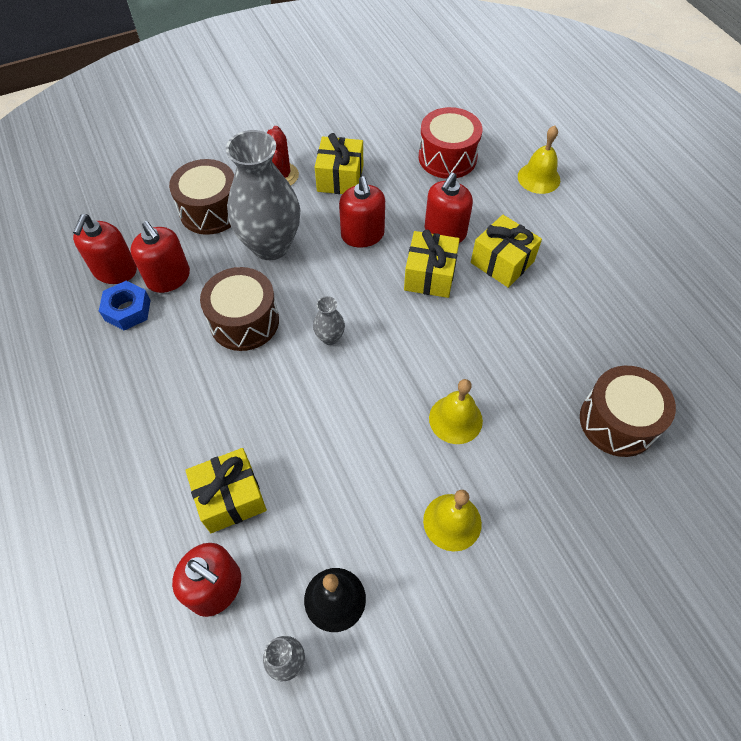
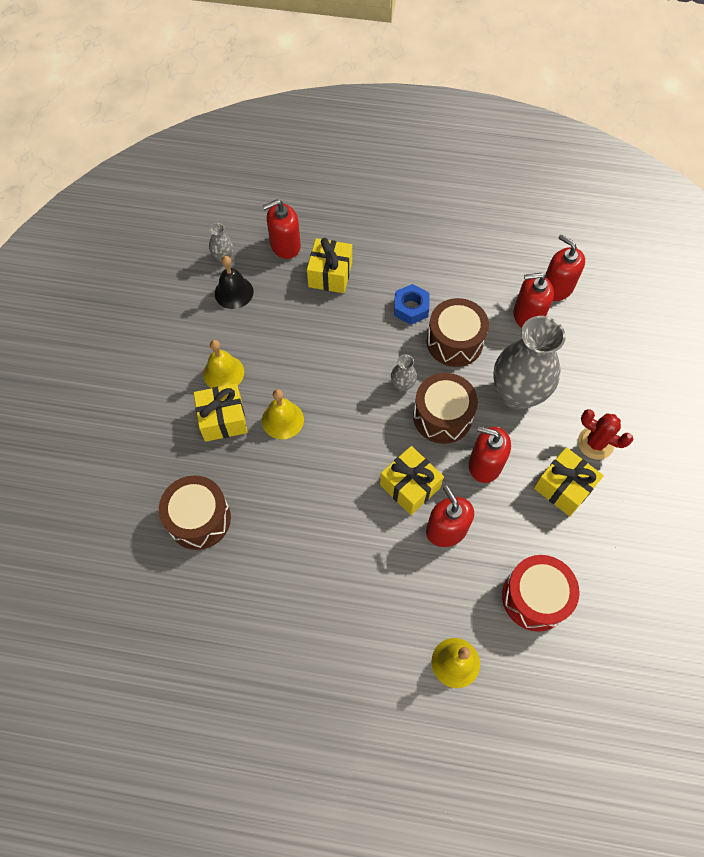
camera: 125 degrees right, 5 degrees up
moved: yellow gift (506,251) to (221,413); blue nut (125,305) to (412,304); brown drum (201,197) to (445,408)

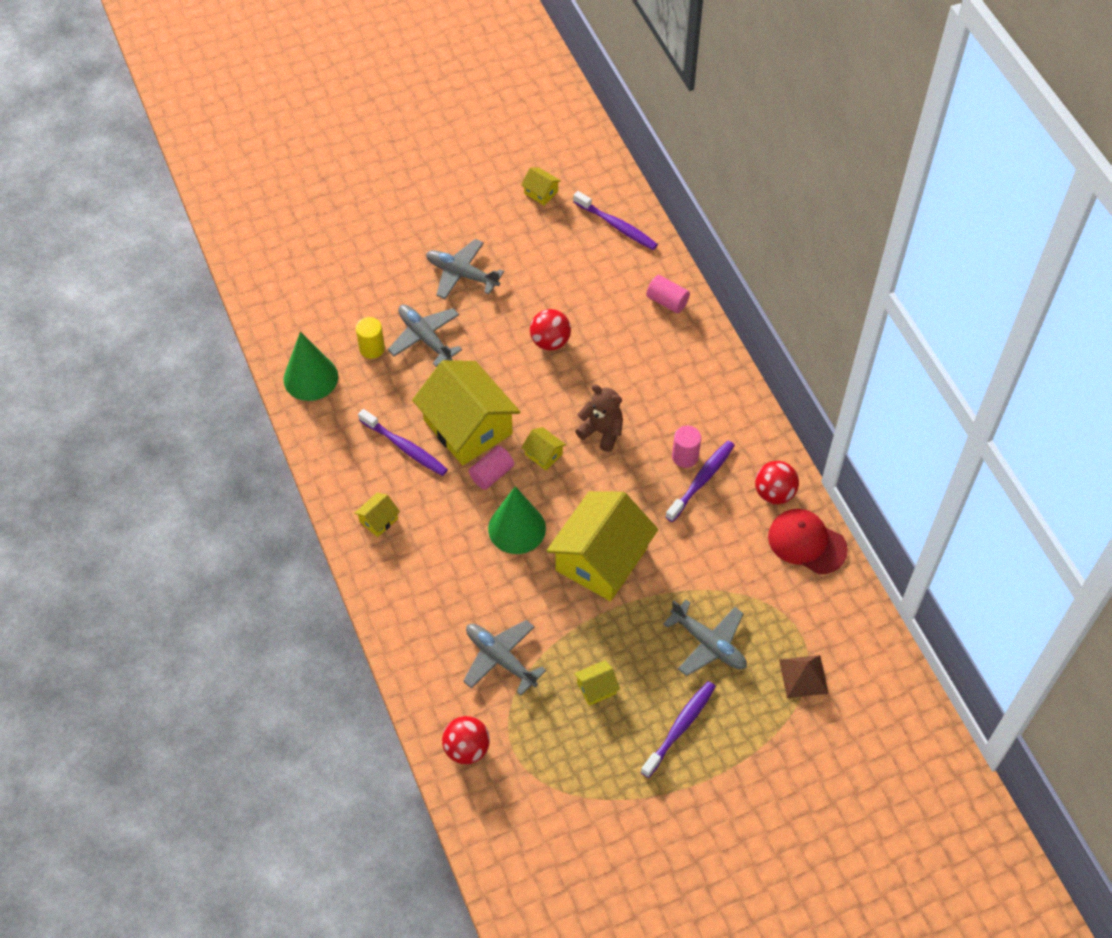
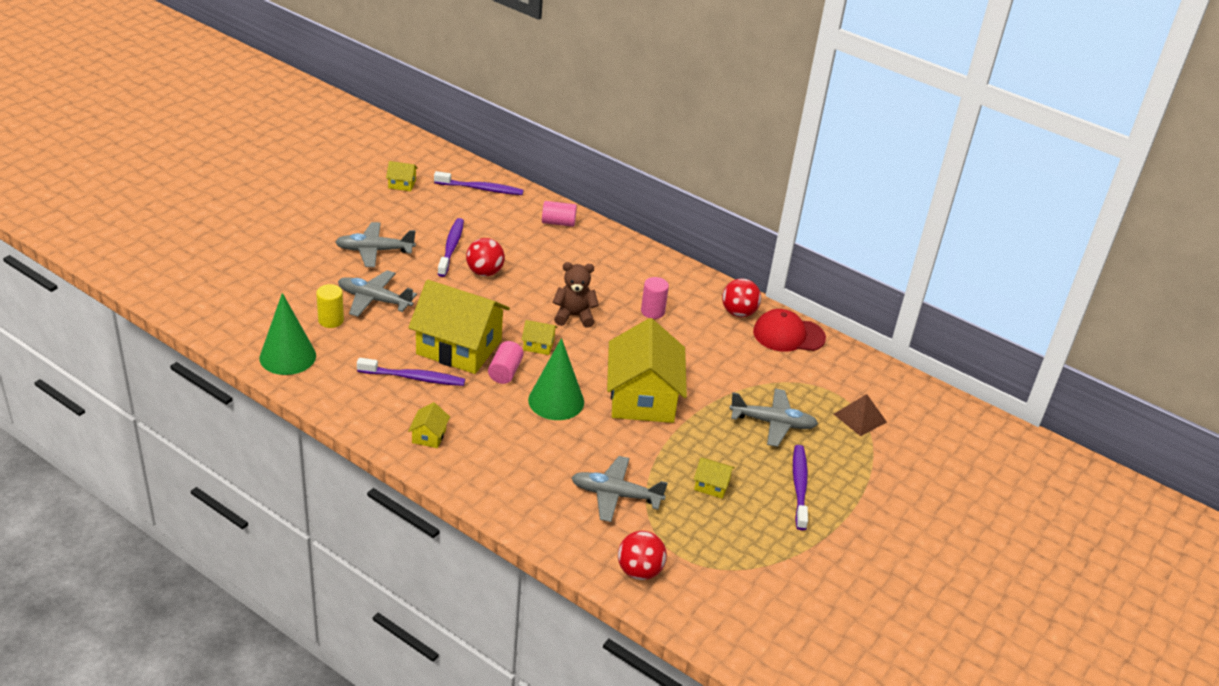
camera: 35 degrees left, 20 degrees down
moved: purple toothbrush (700,481) to (451,247)
turned: yellow house (597,683) = (714,478) 75 degrees clockwise

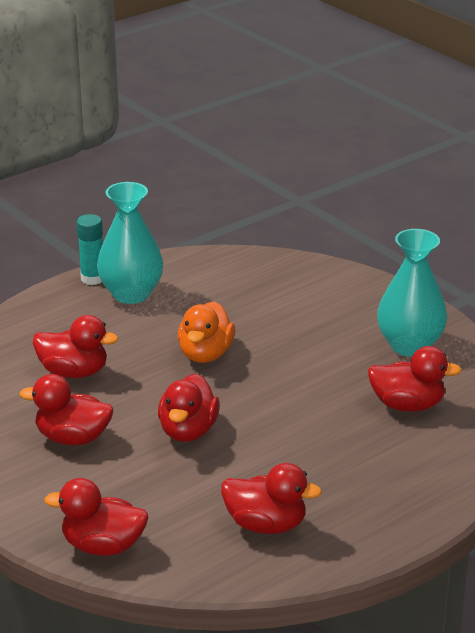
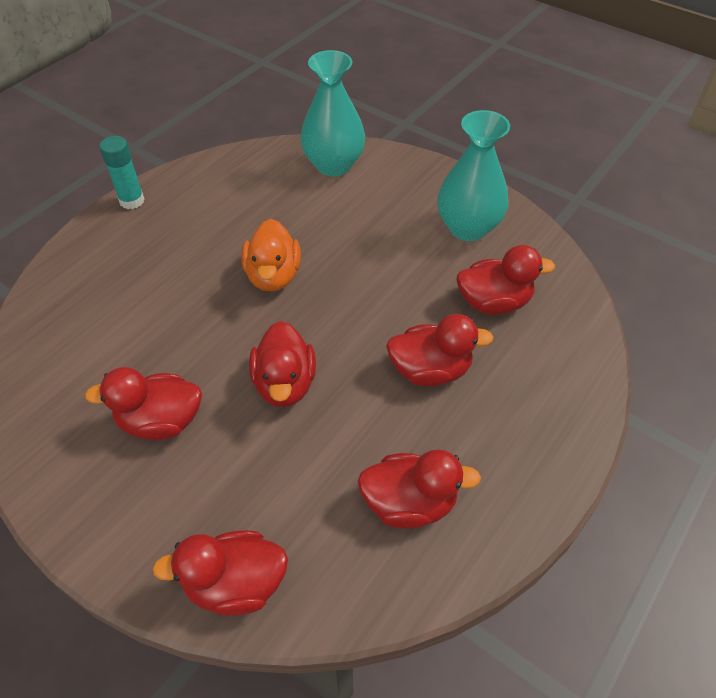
camera: 15 degrees left, 20 degrees up
moved: turquoise vase (130,243) to (332,113); red duck (75,346) to (440,350)

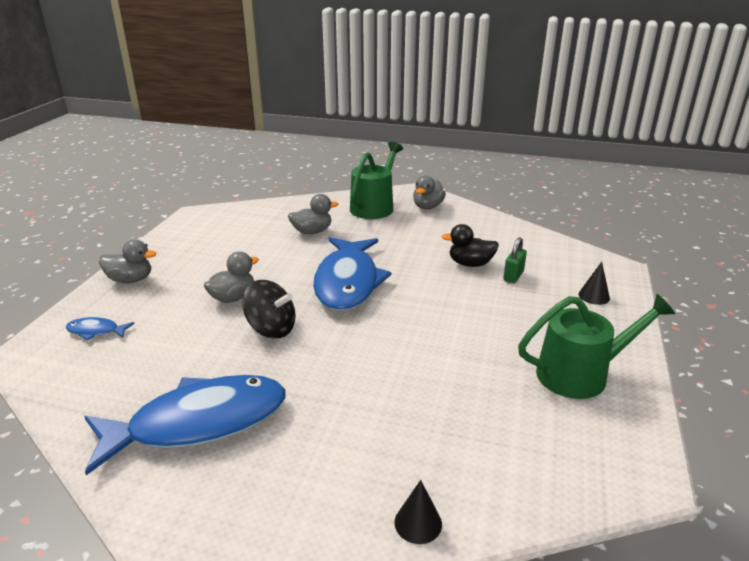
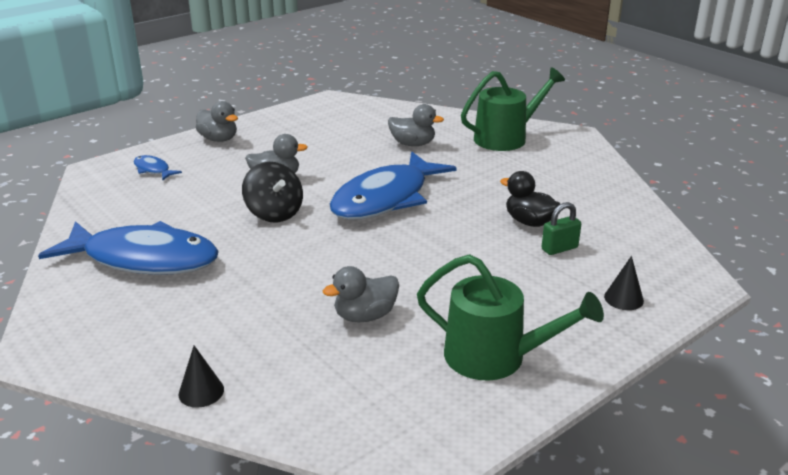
camera: 35 degrees right, 0 degrees up
moved: grey duck (429,192) to (361,294)

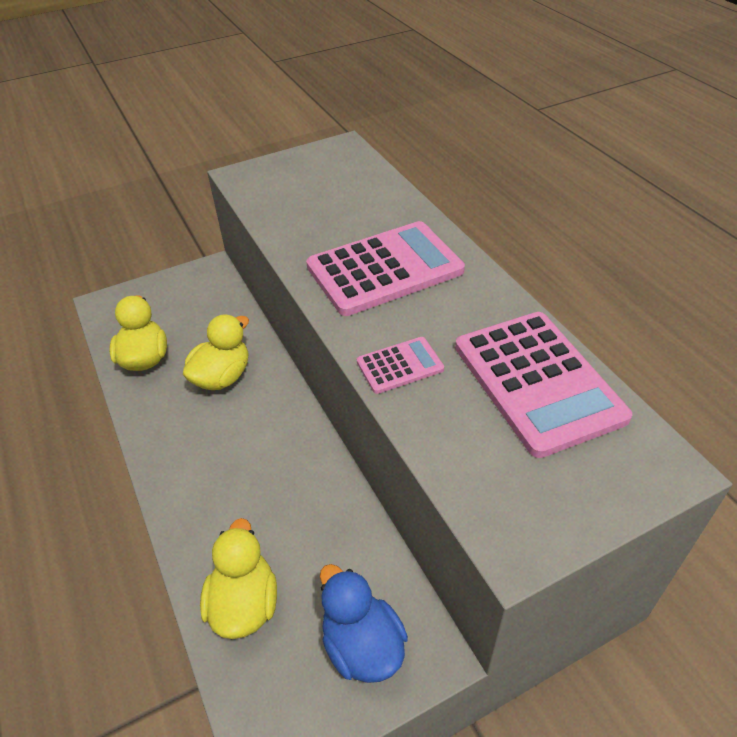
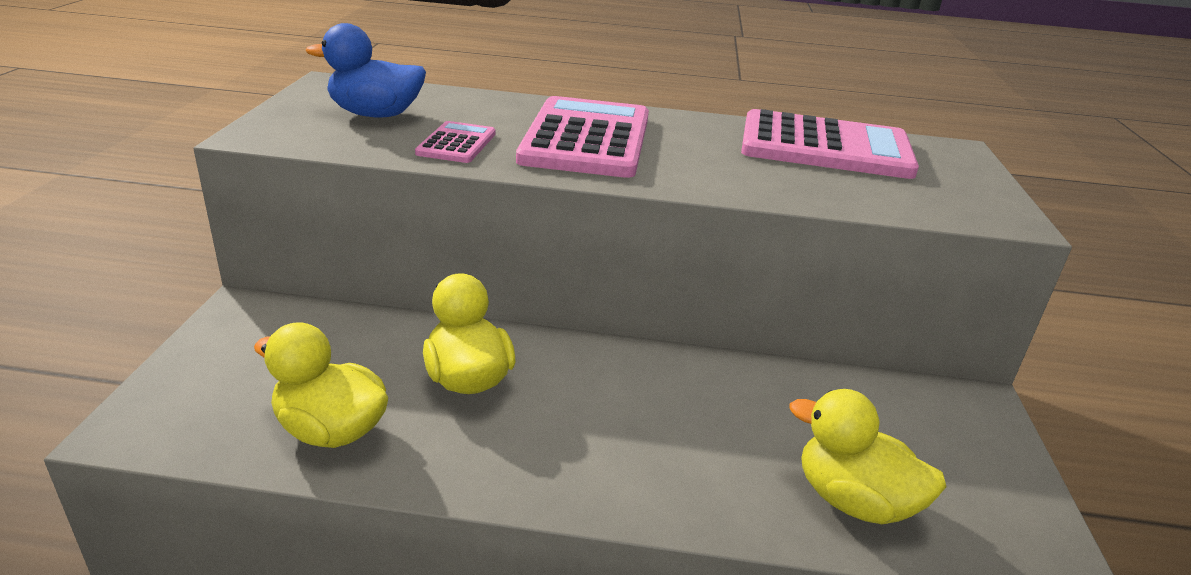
camera: 60 degrees left, 15 degrees down
moved: blue duck (364,623) to (366,70); pink calculator (400,365) to (455,142)

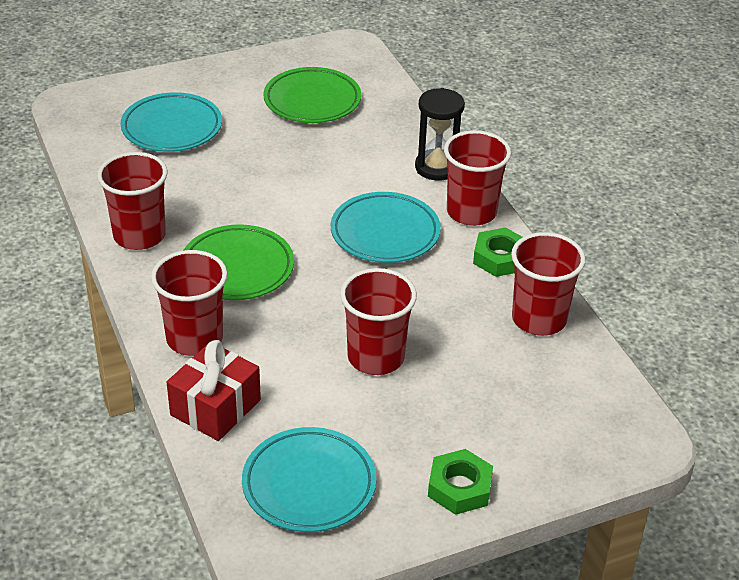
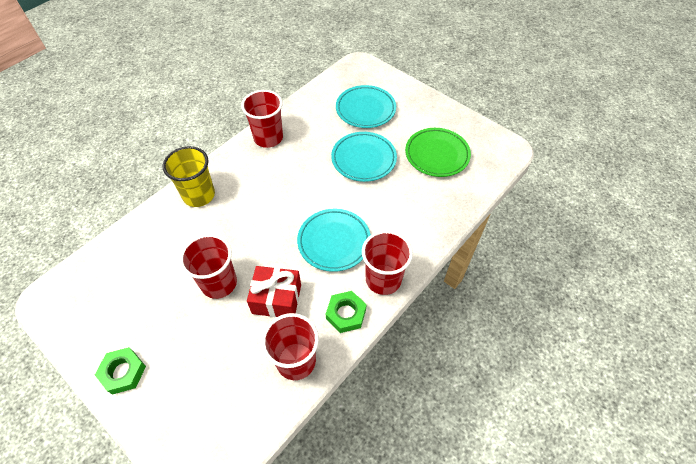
camera: 65 degrees right, 15 degrees up
removed: green plate (238,262); black hourglass (440,134)
moved: red gift (214,390) to (274,291); turquoise plate (309,479) to (364,157)
recoloured: red cup (189,303) to yellow cup (189,176)

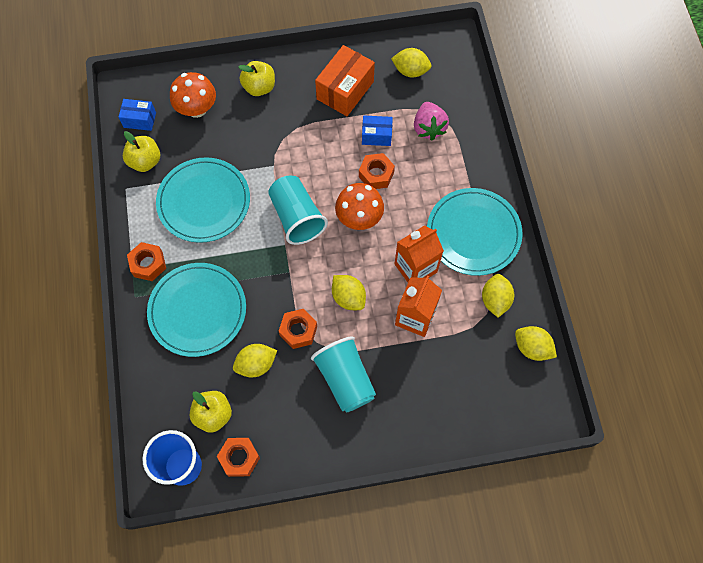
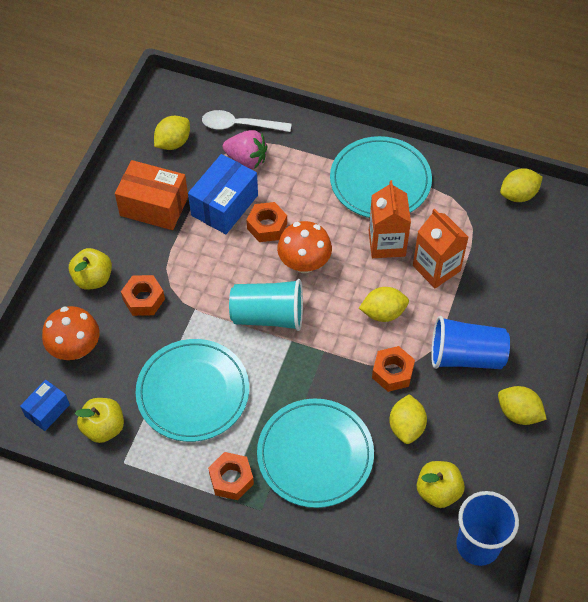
camera: 60 degrees left, 10 degrees down
added: white spoon (247,121)
moved: orange nut (238,457) to (143,295); yellow lemon (498,296) to (522,405)
recoloured: turquoise cup (343,374) to blue cup (470,342)
turned: orange box (345,80) = (151,195) 45 degrees counterclockwise
resized: blue box (377,131) = (223,194) x1.73

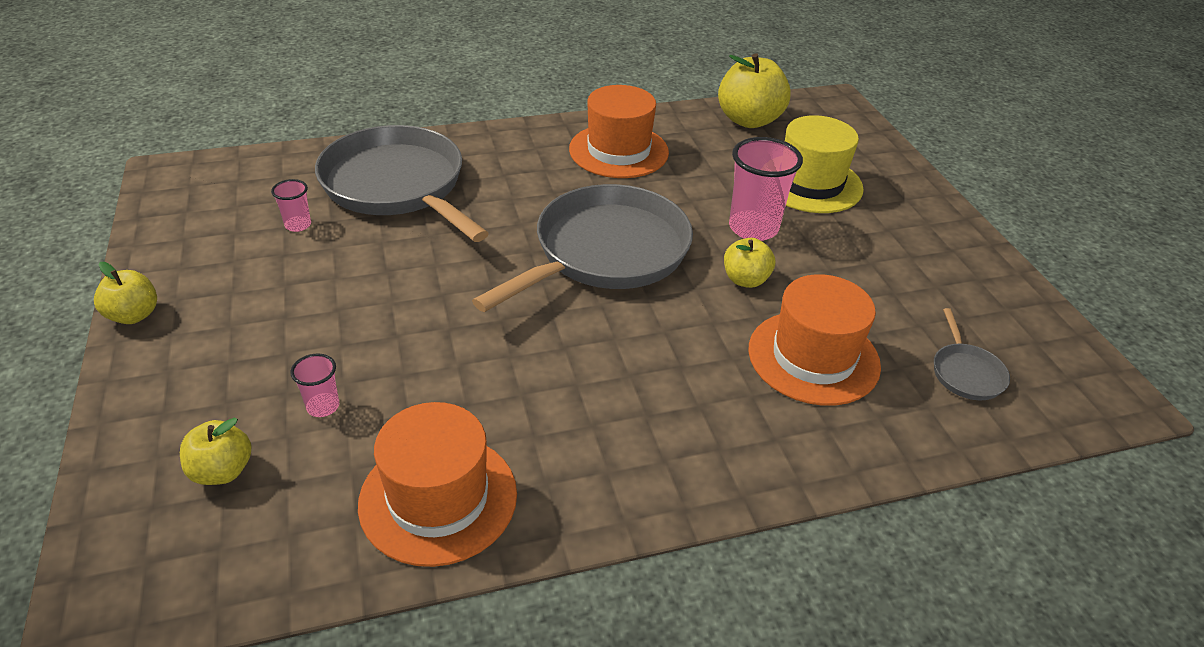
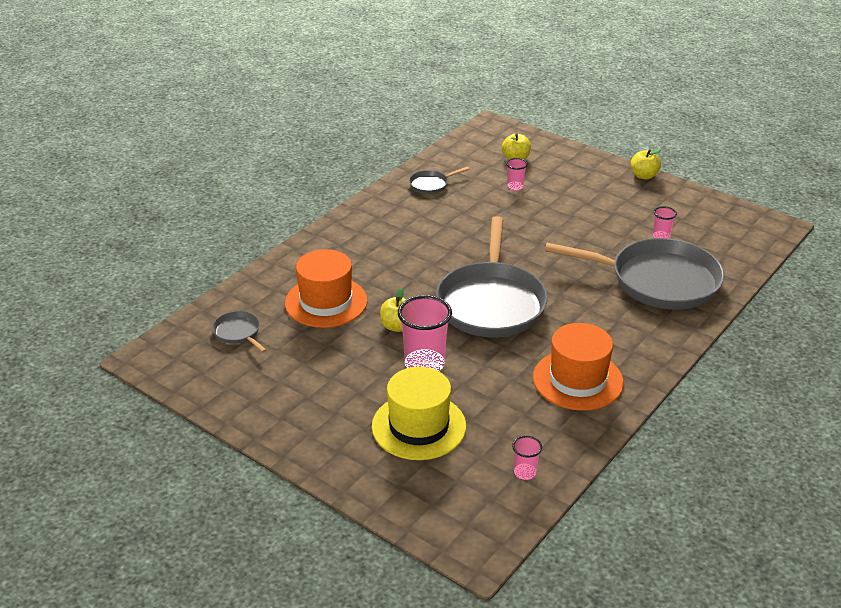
camera: 145 degrees right, 5 degrees down
replaced: orange hat (437,484) to grey pan (439,180); yellow apple (754,90) to pink cup (527,458)

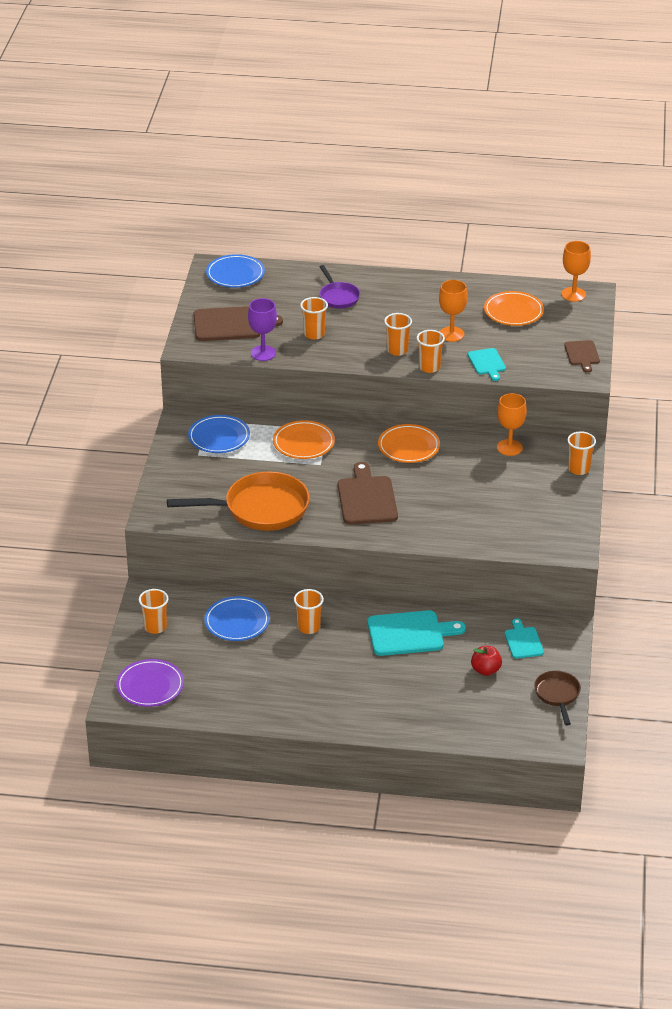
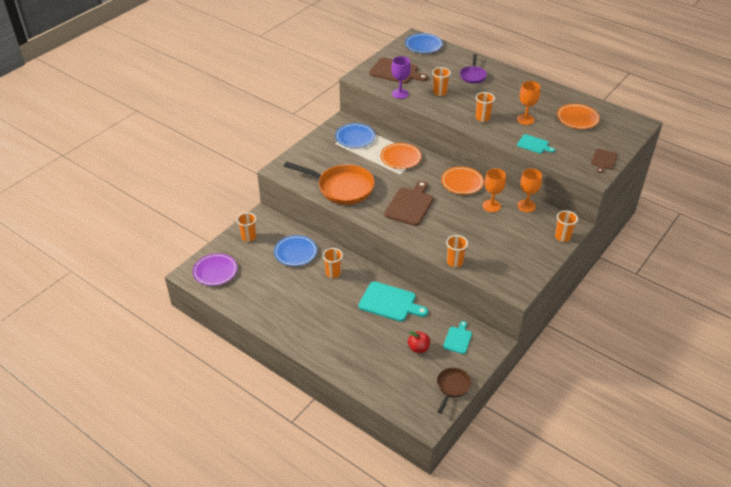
camera: 30 degrees right, 5 degrees up
moved: orange cup (431,351) to (457,251); orange goblet (576,271) to (494,190)
turned: turquoise cutting board (487,364) = (536,144) 75 degrees counterclockwise

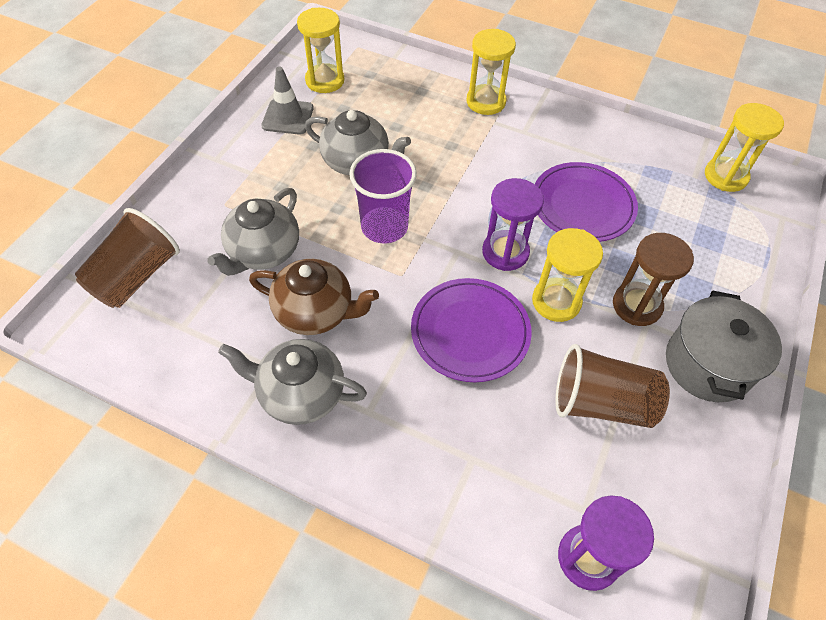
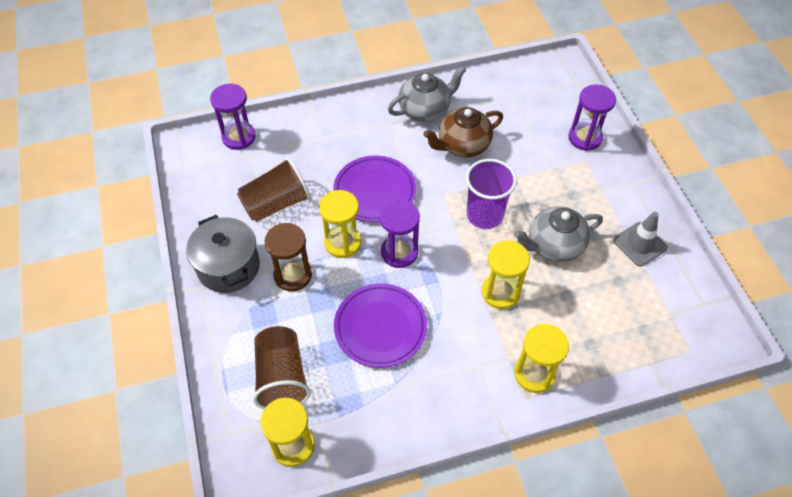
camera: 140 degrees right, 0 degrees up
removed: grey teapot (253,232)
added: purple hourglass (592,117)
moved: brown cup (127,258) to (282,367); yellow hourglass (320,50) to (506,274)

